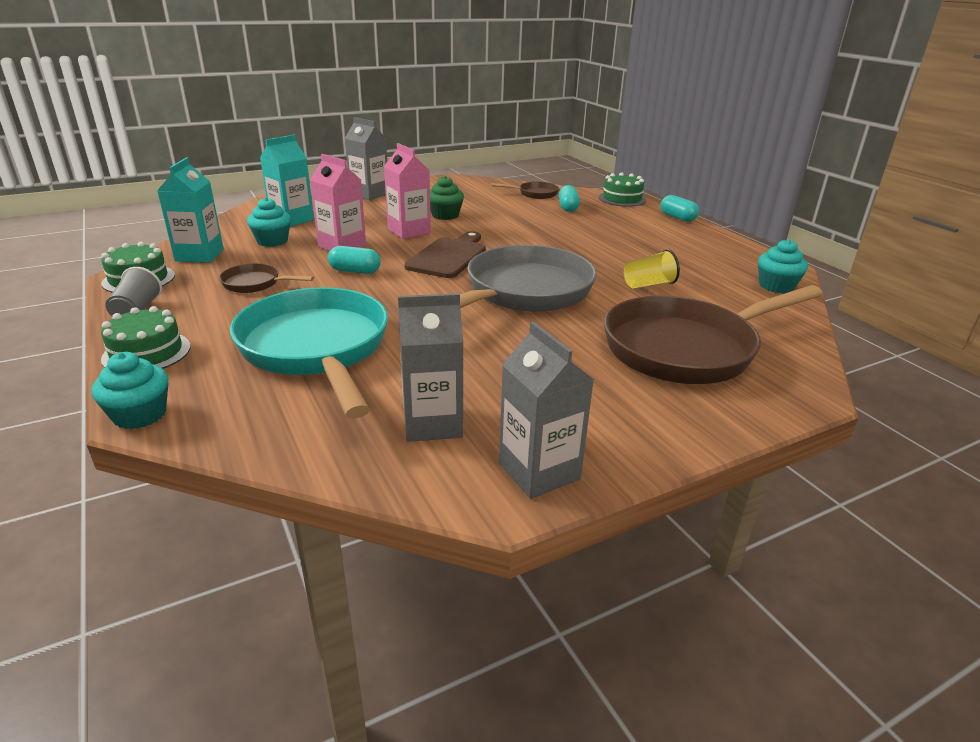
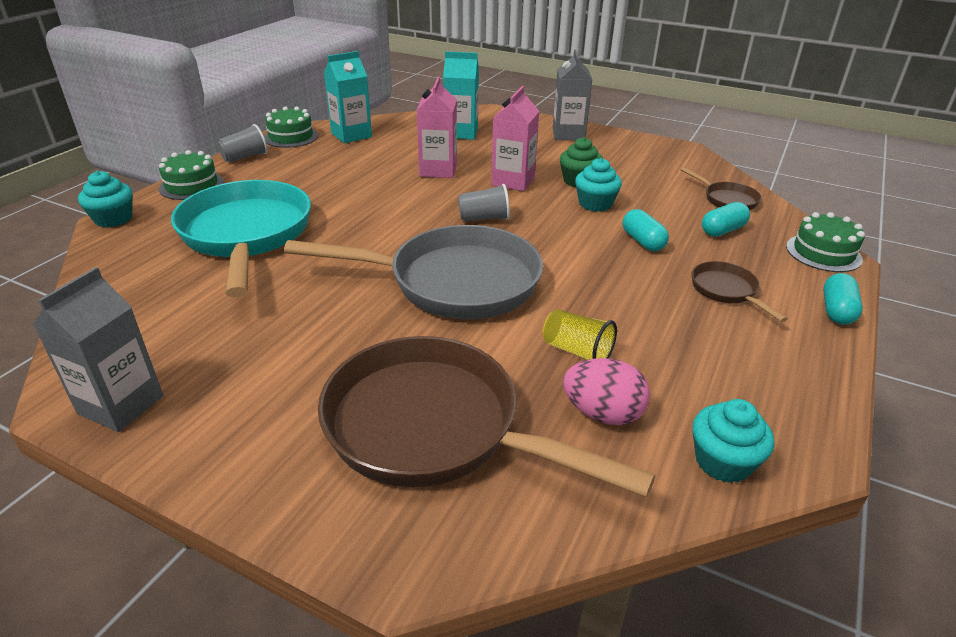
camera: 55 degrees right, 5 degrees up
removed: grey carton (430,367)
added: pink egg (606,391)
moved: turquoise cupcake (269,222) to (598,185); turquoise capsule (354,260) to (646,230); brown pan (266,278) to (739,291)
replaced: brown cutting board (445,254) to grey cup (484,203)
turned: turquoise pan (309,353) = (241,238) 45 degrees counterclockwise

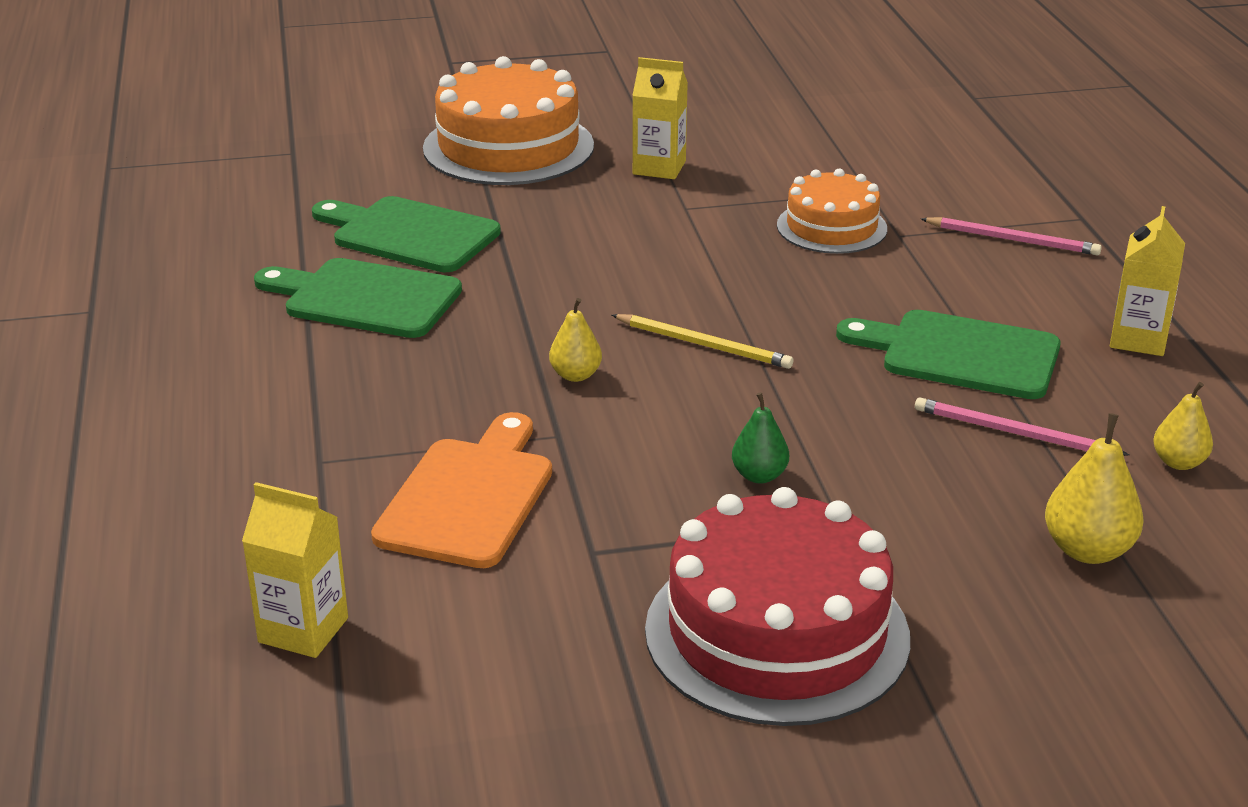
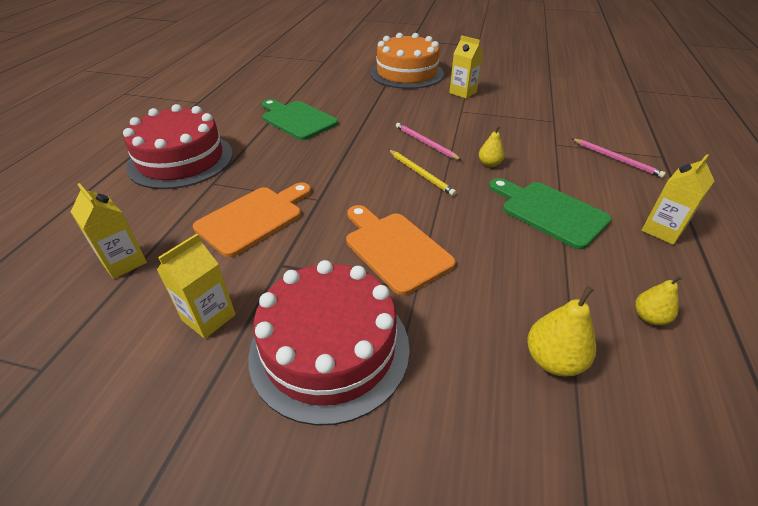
camera: 25 degrees right, 10 degrees up
removed: green cutting board (406,234); orange cake (832,211)
added: red cake (178,146); yellow carton (196,286)
moved: pink pencil (1022,426) to (428,141); yellow pear (575,340) to (492,146)
replaced: green pear (760,437) to orange cutting board (401,250)

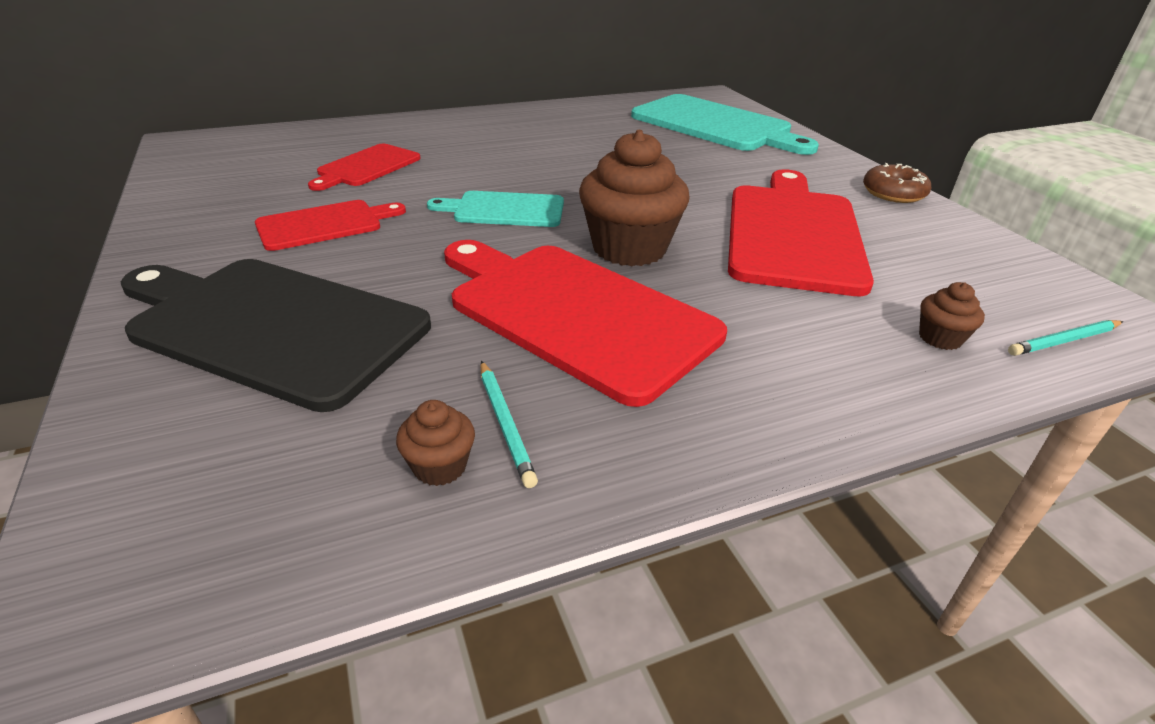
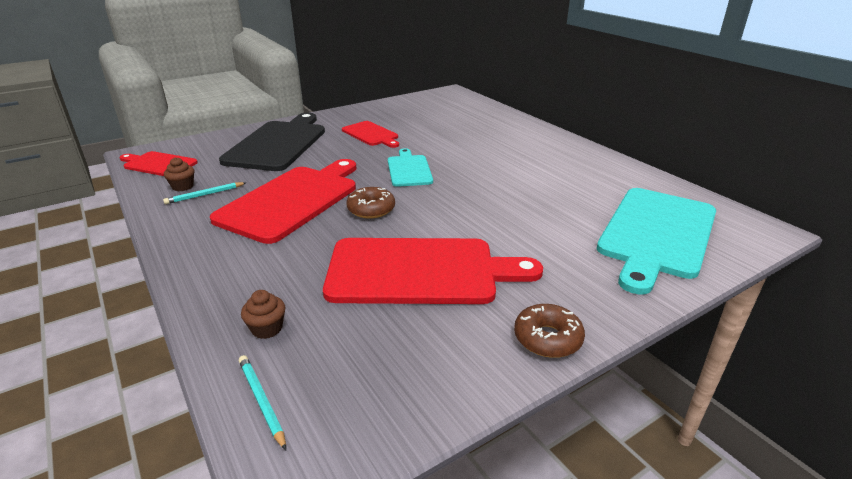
camera: 80 degrees right, 5 degrees down
moved: red cutting board (364,167) to (158,163)
replaced: brown cupcake (634,198) to brown donut (371,203)

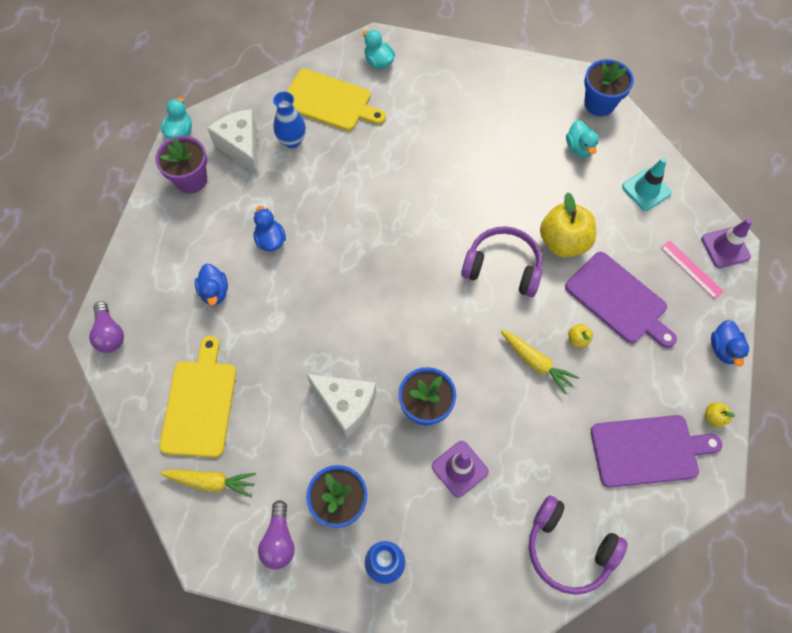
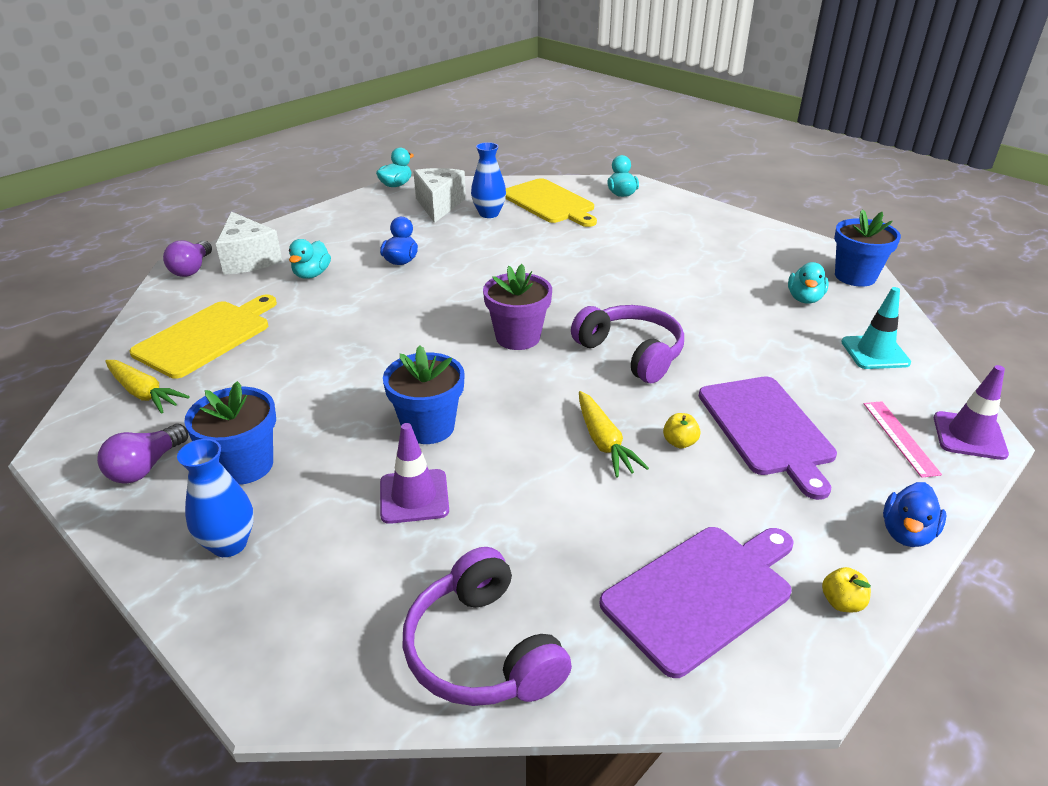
camera: 30 degrees right, 30 degrees down
removed: yellow apple (568,224)
moved: white cheese (341,406) to (249,243); purple flower pot (181,165) to (517,307)
recoloured: blue duck (211,284) to turquoise duck (310,259)
turned: purple cutting board (656,451) = (696,602) 60 degrees counterclockwise

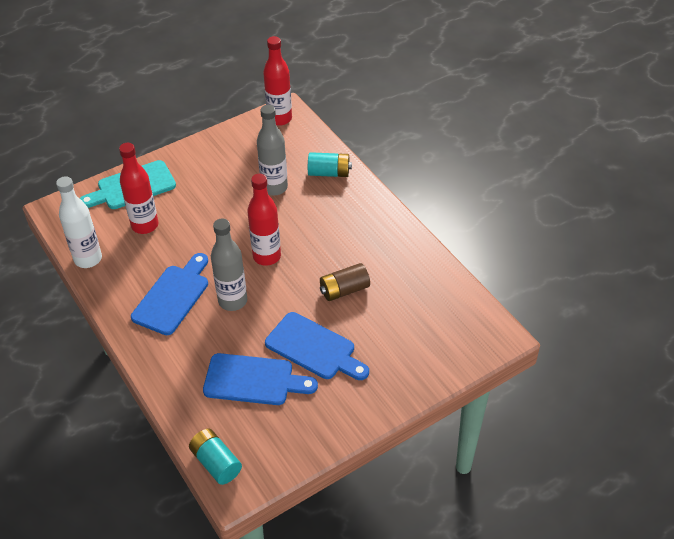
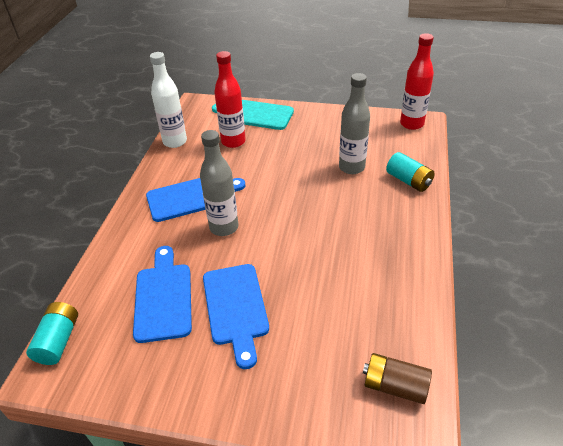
camera: 45 degrees right, 5 degrees down
removed: red bottle (264,220)
moved: brown battery (345,282) to (397,378)
turned: blue cutting board (260,379) = (162,294) 150 degrees counterclockwise

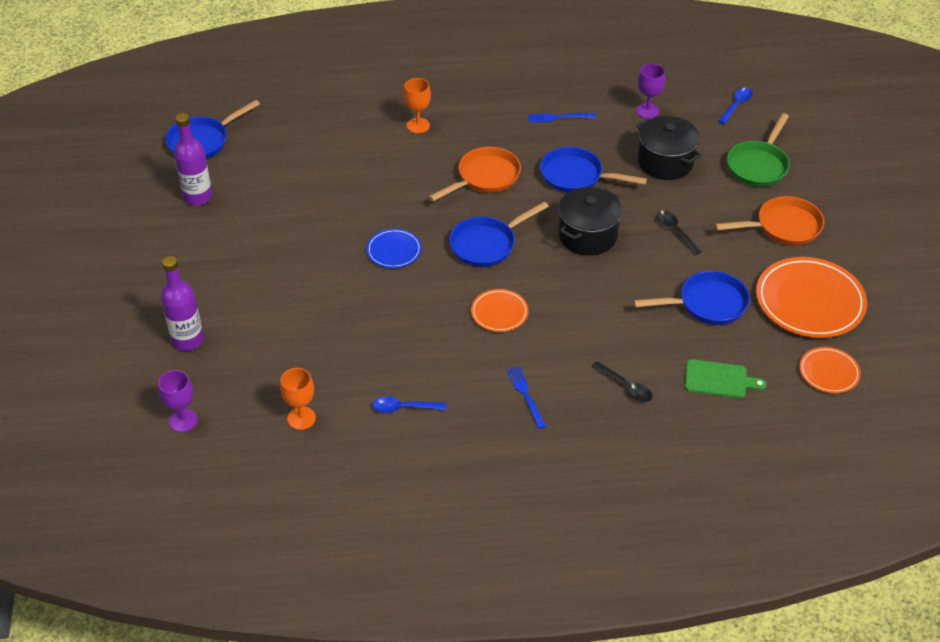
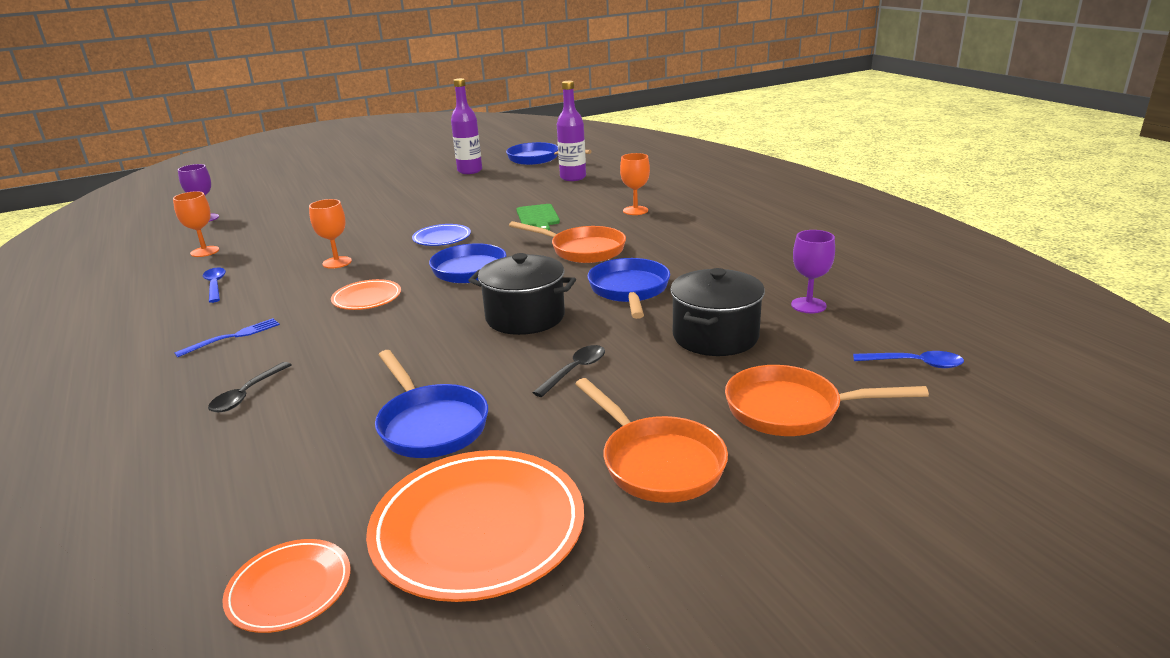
camera: 70 degrees right, 20 degrees down
removed: blue fork (562,117)
added: orange goblet (330,234)
moved: green cutting board (726,378) to (538,217); purple bottle (182,303) to (571,131)
recoloured: green pan (758,150) to orange pan (827,400)

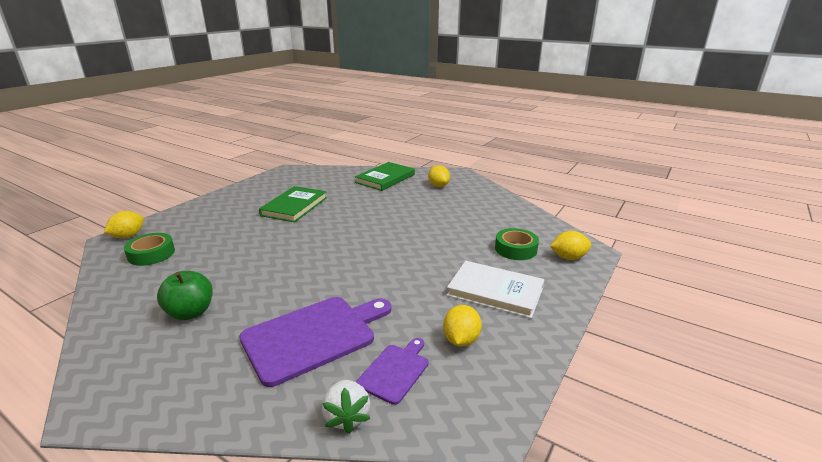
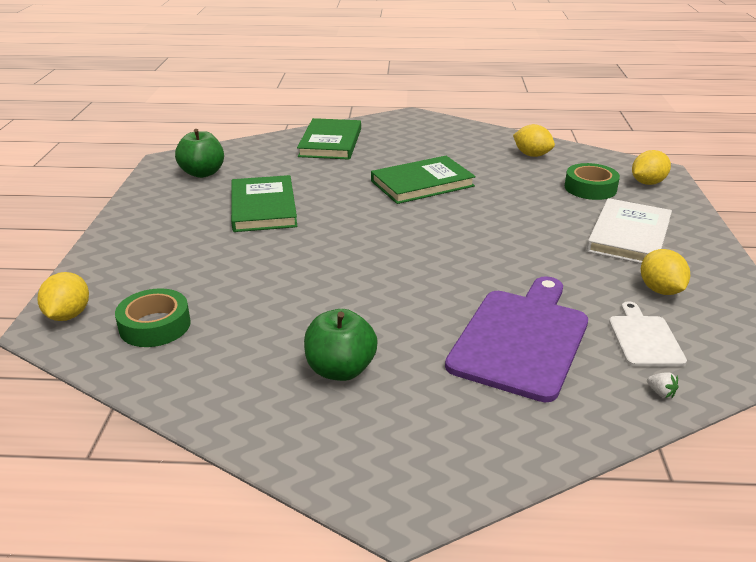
camera: 30 degrees left, 5 degrees up
added: green apple (199,153); green book (423,180)
moved: yellow lemon (439,176) to (534,140)
recoloured: purple cutting board (392,371) to white cutting board (648,334)
turned: white book (495,290) = (629,231) 60 degrees counterclockwise
resized: white strawberry (346,407) = (662,385) x0.47

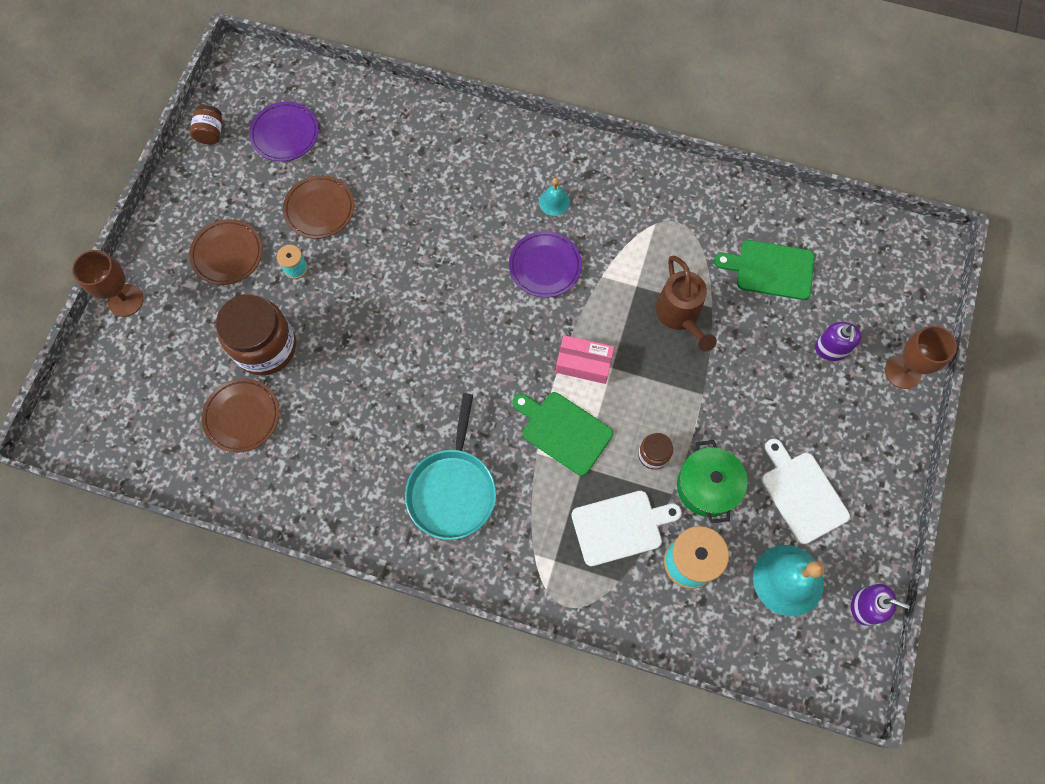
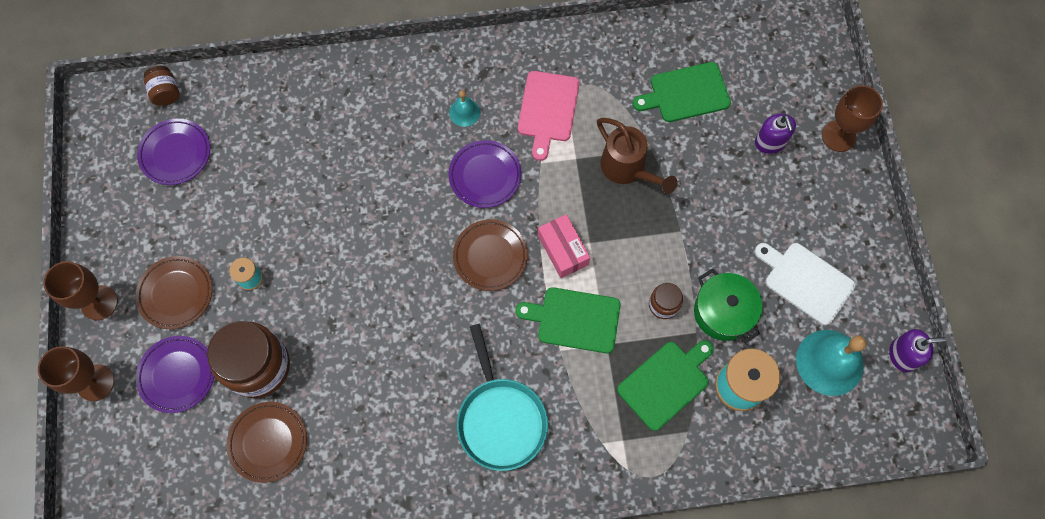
camera: 25 degrees left, 0 degrees up
added: brown goblet (80,290); purple plate (175,374); pink cutting board (549,116)
moved: brown jar (206,124) to (162,86); brown plate (318,207) to (490,255)
recoloured: white cutting board (626,528) to green cutting board (665,385)
turned: pink box (585,359) = (564,246) 75 degrees clockwise

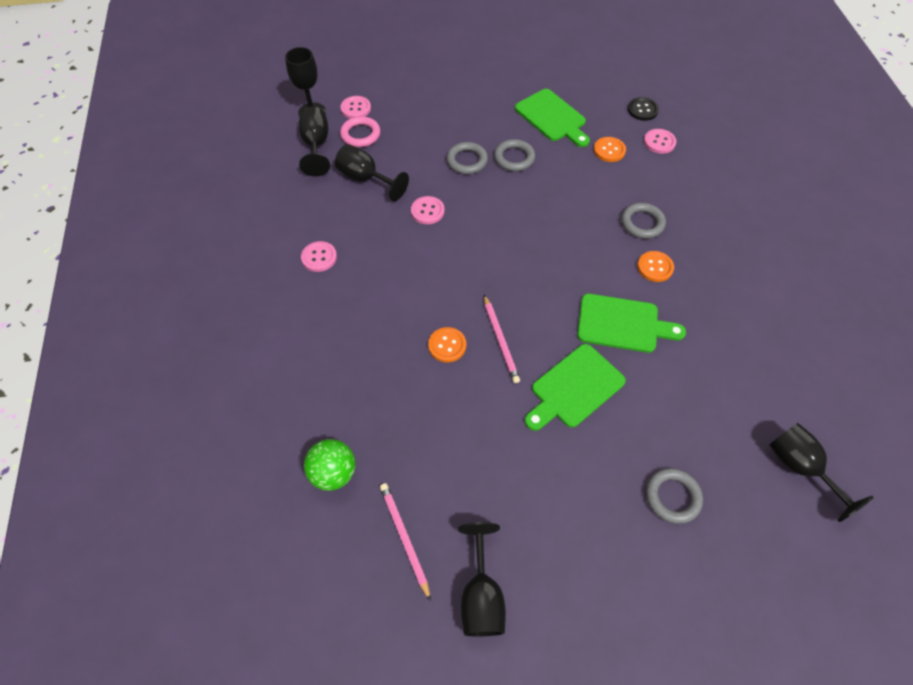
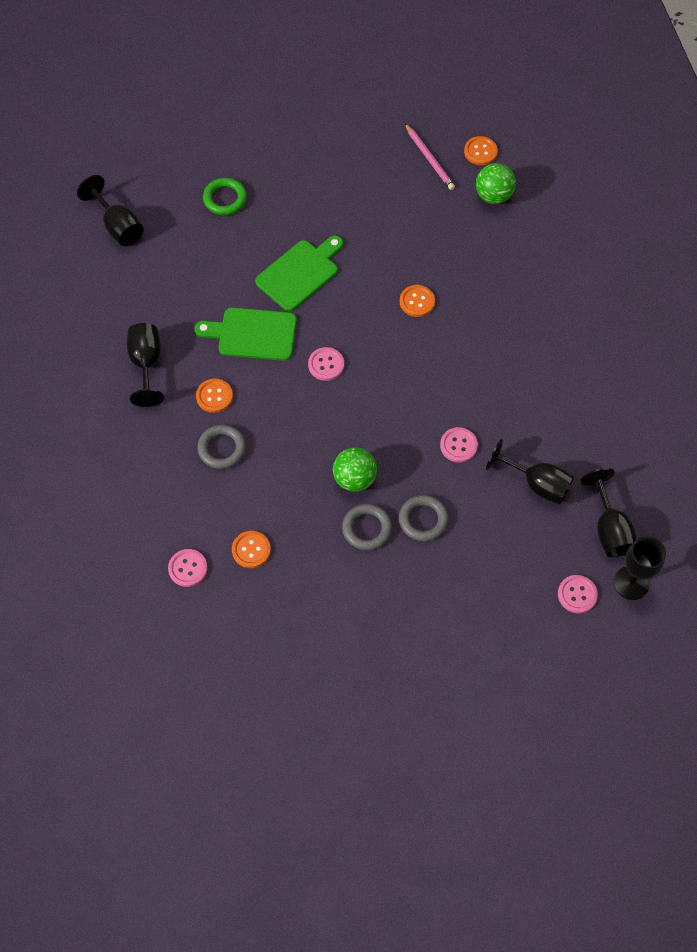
camera: 175 degrees right, 5 degrees up
removed: pink ring (360,131); pink pencil (502,339); green cutting board (552,118); black button (643,109)
added: green ball (355,469); orange button (481,150)
moved: black goblet (482,579) to (145,365); pink button (319,256) to (326,364)
recoloured: grey ring (674,496) to green ring (225,196)

